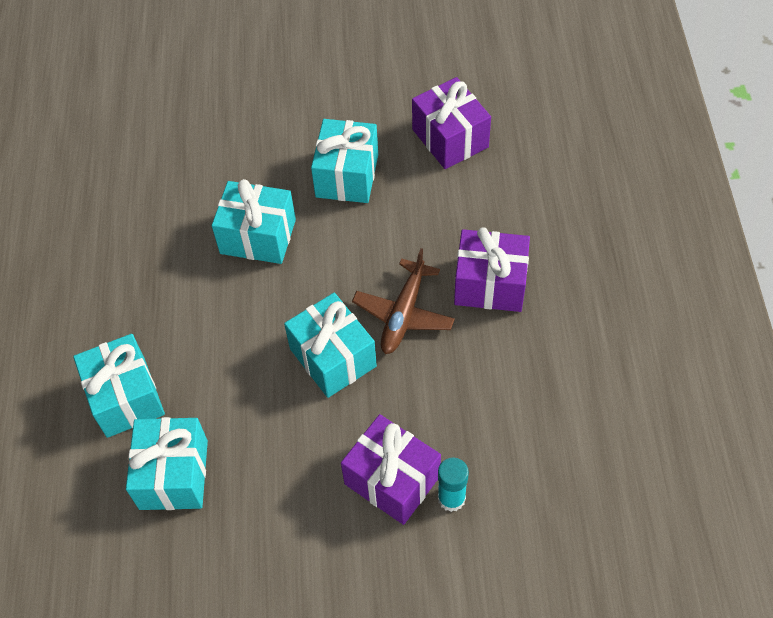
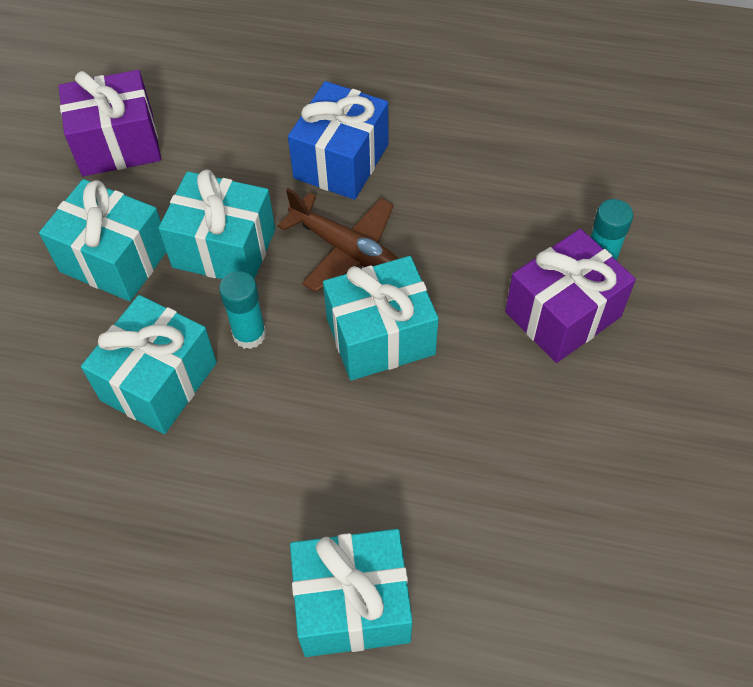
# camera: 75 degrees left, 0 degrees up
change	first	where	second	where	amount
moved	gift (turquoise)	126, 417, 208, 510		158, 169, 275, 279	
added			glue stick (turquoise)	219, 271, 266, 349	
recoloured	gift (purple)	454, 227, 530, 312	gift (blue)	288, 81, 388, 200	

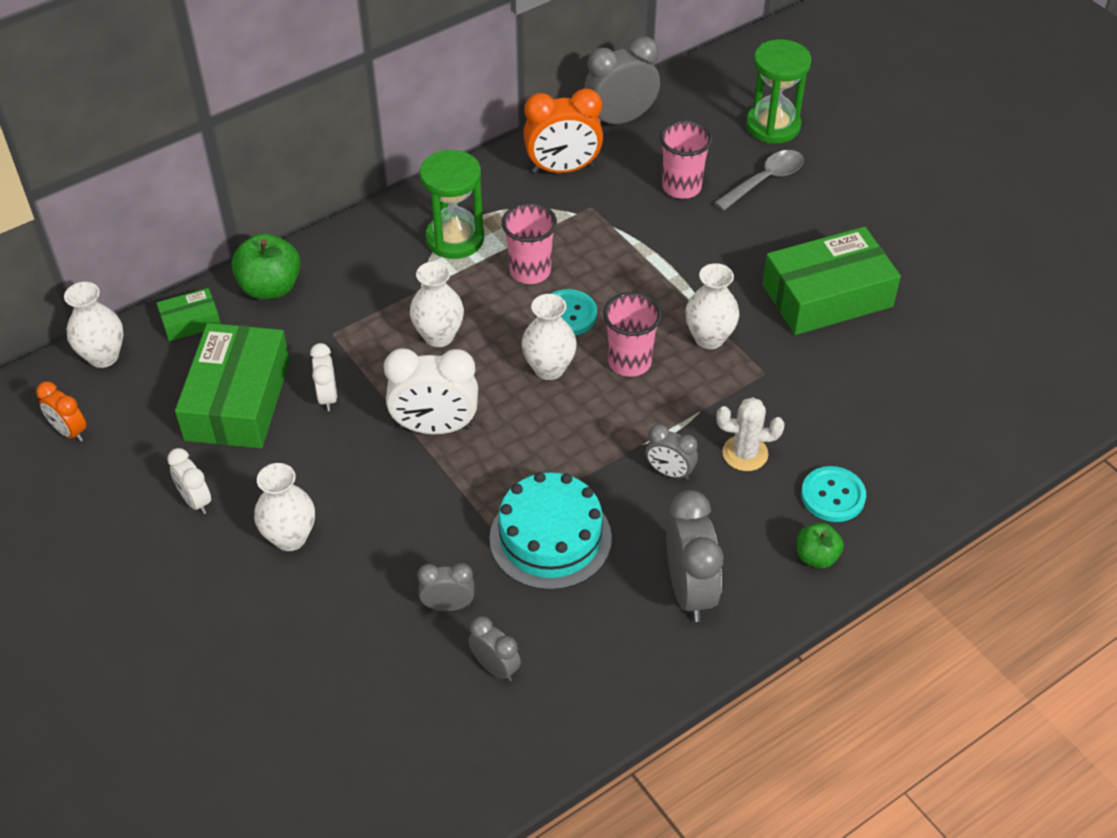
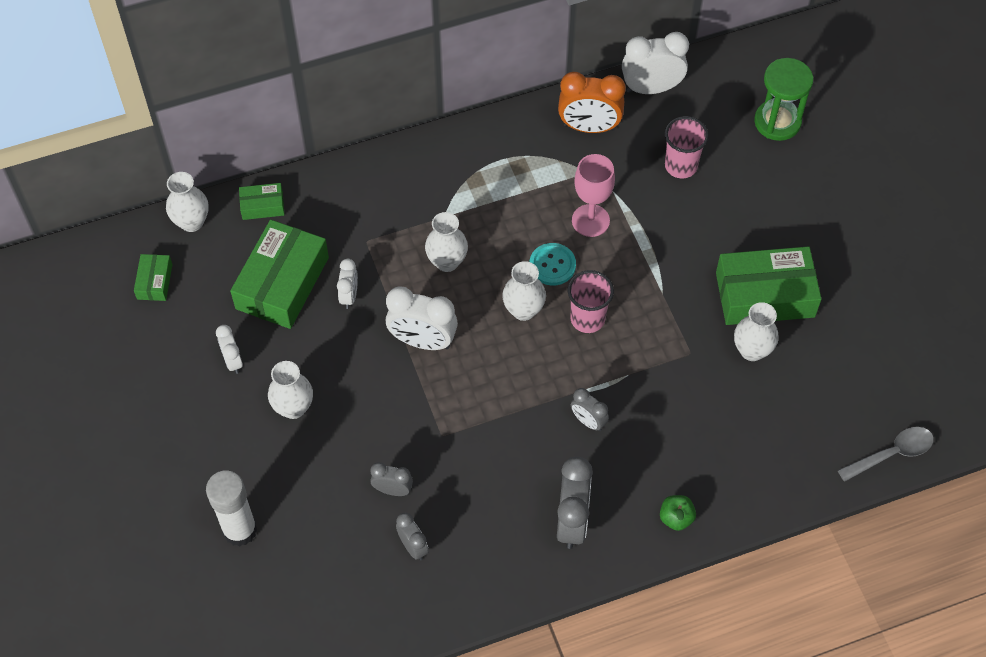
# camera: 15 degrees right, 10 degrees up
change	first	where	second	where	amount
replaced	clock (orange)	36, 381, 86, 442	box (green)	134, 254, 173, 301	
added			glue stick (white)	206, 470, 257, 547	
added			goblet (pink)	572, 154, 615, 237	
recoloured	clock (grey)	584, 36, 660, 124	clock (white)	622, 32, 689, 94	
moved	vase (white)	685, 263, 740, 349		734, 302, 779, 361	
moved	spoon (grey)	714, 150, 804, 211		837, 427, 934, 482	
removed	apple (green)	231, 233, 301, 299			
removed	hourglass (green)	420, 150, 484, 259			
removed	cake (turquoise)	490, 472, 612, 590			
removed	cup (pink)	502, 203, 557, 284			
removed	cactus (white)	717, 397, 784, 471			
removed	button (turquoise)	801, 466, 866, 522			

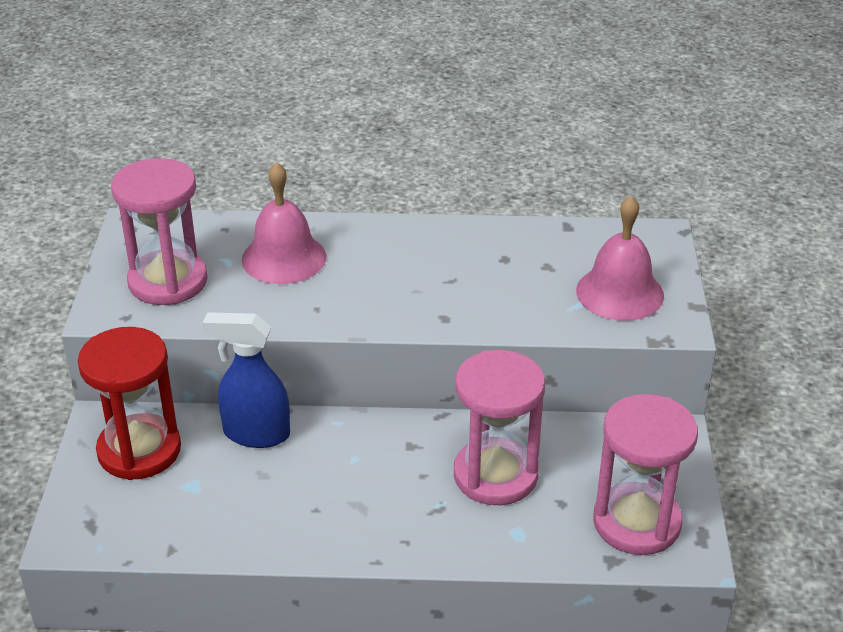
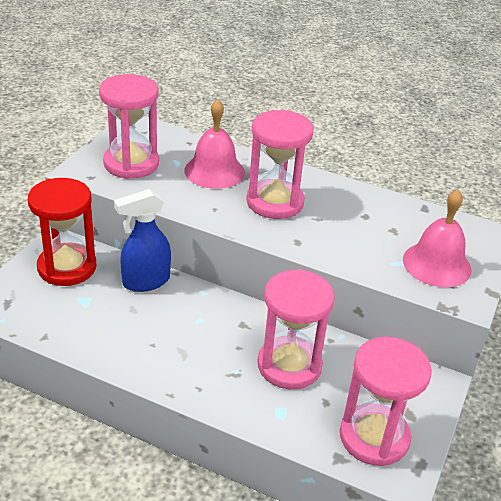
# camera: 20 degrees right, 0 degrees up
change	first	where	second	where	amount
turned	spray bottle (blue)	202, 312, 290, 448		114, 189, 171, 292	60 degrees counterclockwise
added			hourglass (pink)	246, 110, 314, 219	

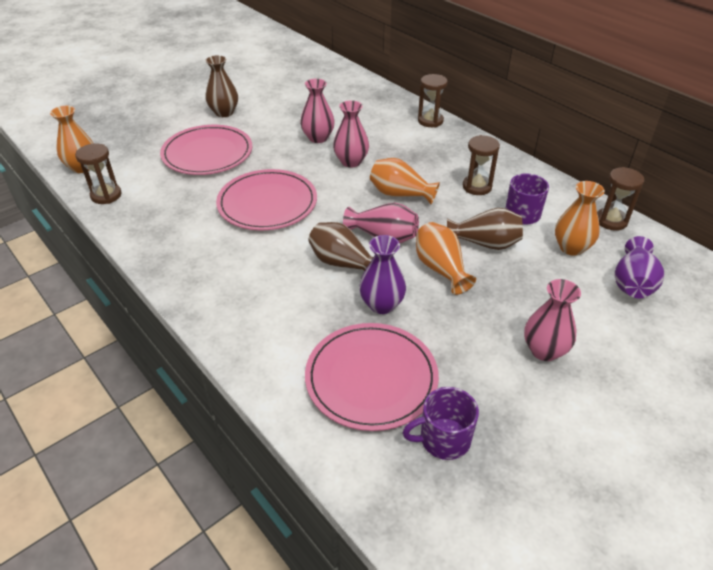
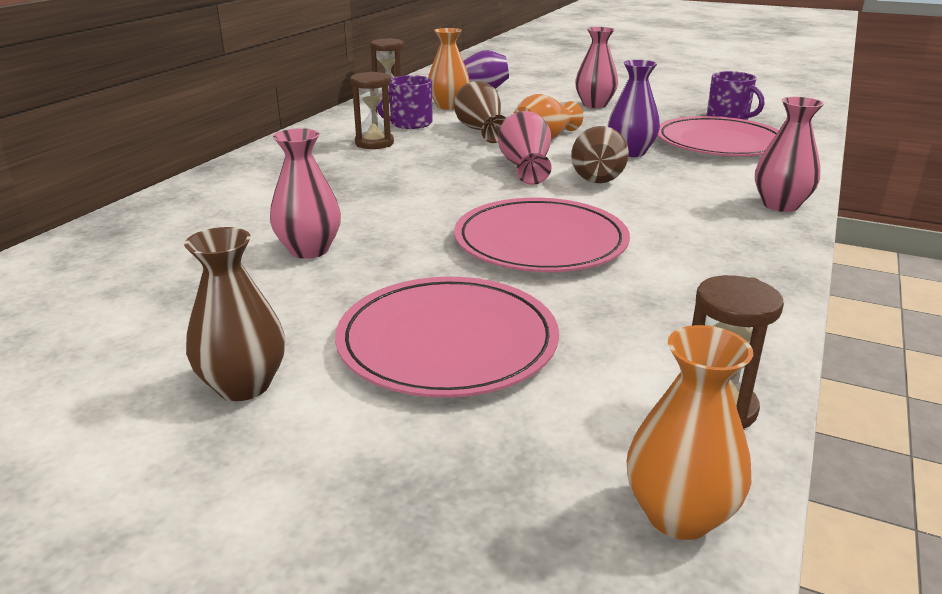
# camera: 115 degrees left, 15 degrees down
change	first	where	second	where	amount
moved	vase (pink)	333, 100, 369, 167		755, 97, 824, 212	
removed	vase (orange)	370, 158, 440, 205			
removed	hourglass (brown)	418, 74, 448, 127			

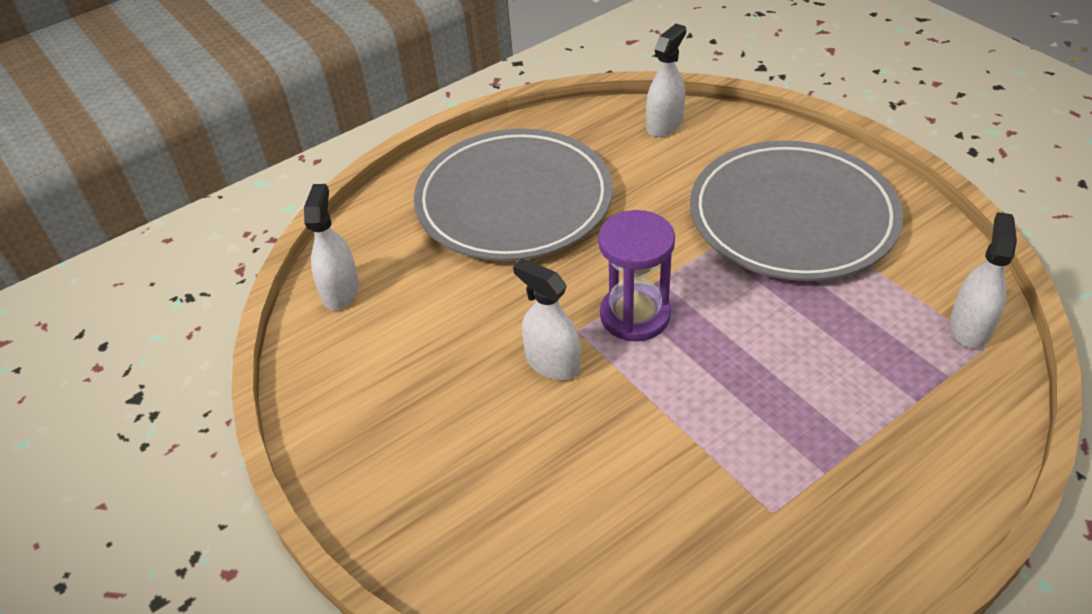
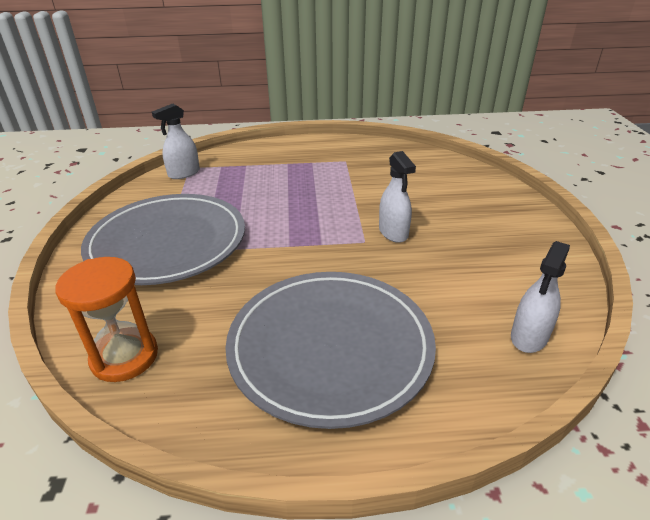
# camera: 150 degrees left, 10 degrees down
change	first	where	second	where	amount
replaced	spray bottle (white)	646, 24, 686, 137	hourglass (orange)	55, 257, 158, 382	
removed	hourglass (purple)	598, 210, 675, 342			

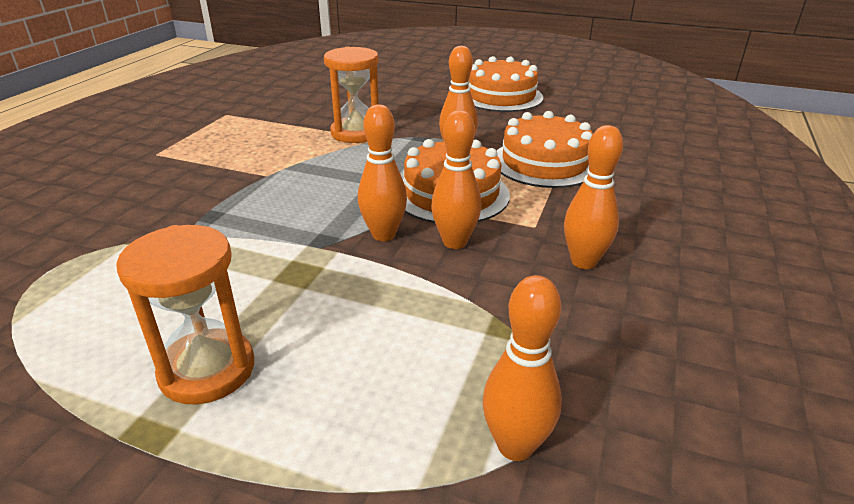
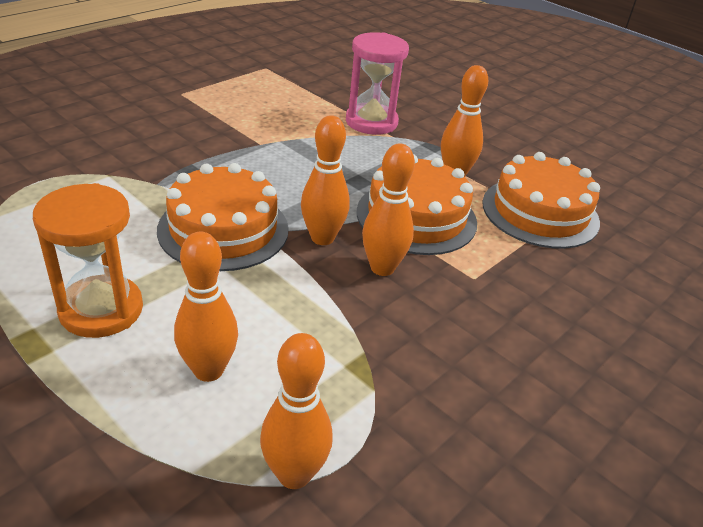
# camera: 20 degrees right, 5 degrees up
change	first	where	second	where	amount
moved	cake (orange)	468, 56, 543, 112		157, 163, 289, 271	
moved	bowling pin (orange)	564, 125, 623, 269		174, 231, 238, 382	
recoloured	hourglass (orange)	324, 47, 379, 143	hourglass (pink)	346, 32, 409, 135	

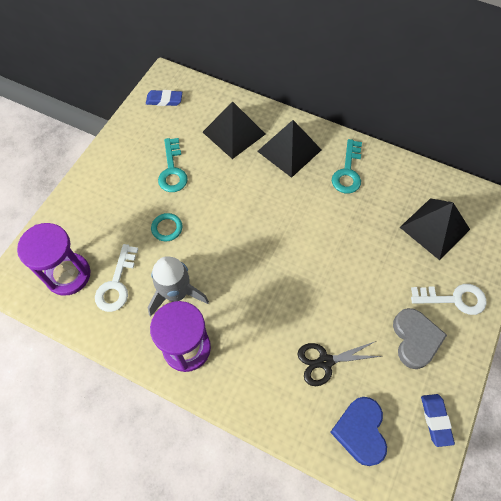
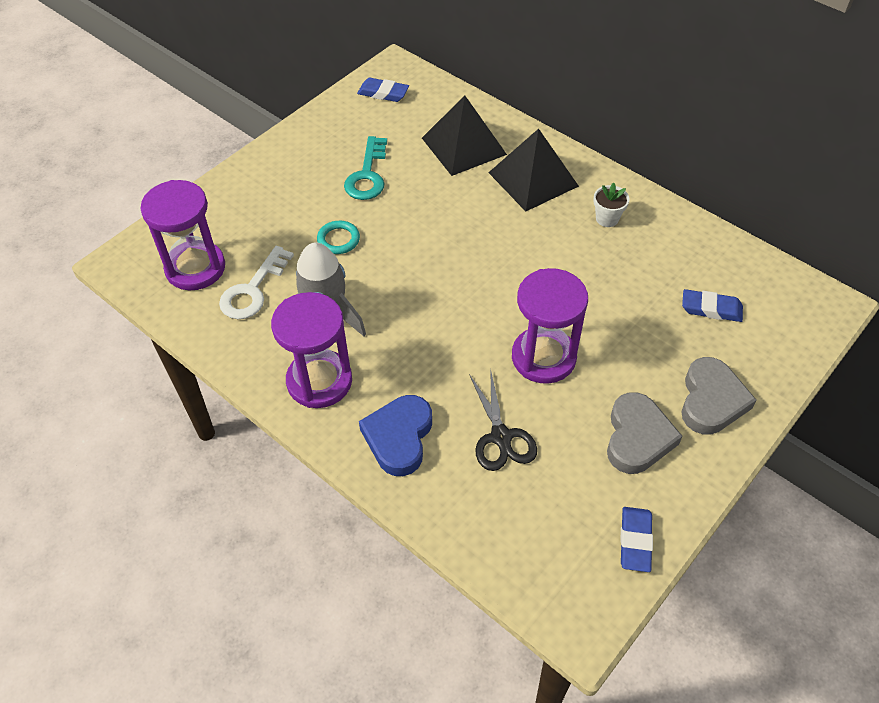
# camera: 15 degrees right, 10 degrees down
change	first	where	second	where	amount
moved	heart (blue)	330, 397, 387, 466		359, 395, 432, 476	
turned	scissors (black)	297, 341, 381, 386		469, 369, 537, 471	105 degrees counterclockwise
added			hourglass (purple)	512, 268, 588, 384	
replaced	key (turquoise)	332, 139, 362, 193	flower pot (white)	593, 182, 630, 227	
replaced	key (white)	411, 284, 487, 315	heart (grey)	681, 357, 756, 435	
replaced	pyramid (black)	400, 198, 470, 260	eraser (blue)	682, 289, 743, 322	

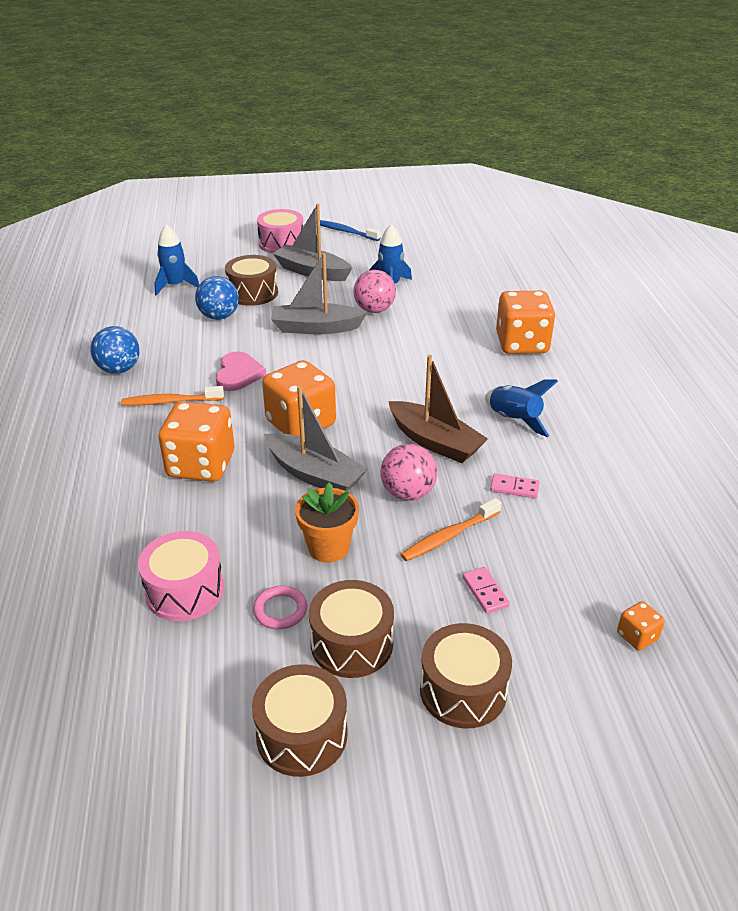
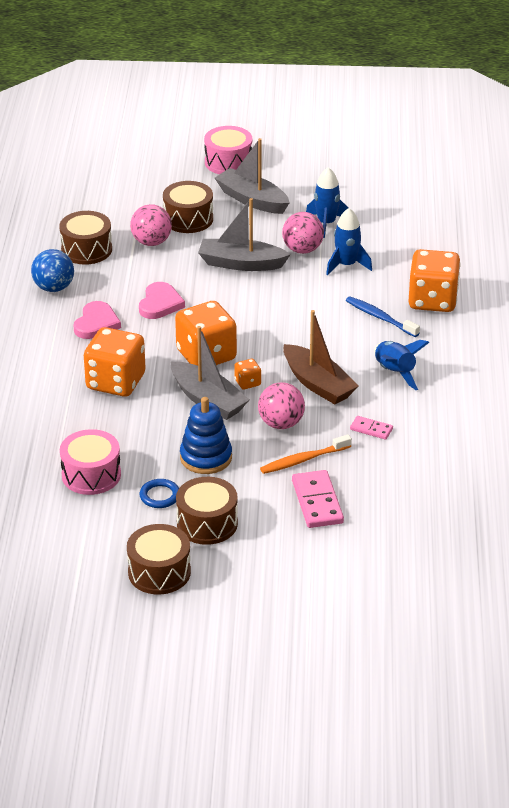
# camera: 10 degrees right, 0 degrees up
change	first	where	second	where	amount
moved	drum (brown)	420, 623, 512, 729		59, 211, 112, 265	
replaced	toothbrush (orange)	121, 386, 224, 406	heart (pink)	74, 301, 121, 339	
recoloured	ball (blue)	195, 276, 239, 320	ball (pink)	130, 204, 172, 246	
recoloured	ring (pink)	253, 586, 307, 629	ring (blue)	140, 479, 179, 508	
replaced	flower pot (orange)	295, 482, 359, 563	stacking toy (blue)	180, 397, 232, 474	
moved	dice (orange)	617, 601, 665, 650		235, 359, 261, 389	
resized	domino (pink)	462, 567, 510, 614		292, 470, 344, 528	x1.81
moved	rocket (blue)	154, 224, 199, 295		326, 208, 372, 275	
moved	toothbrush (blue)	316, 220, 381, 241		346, 296, 420, 337	

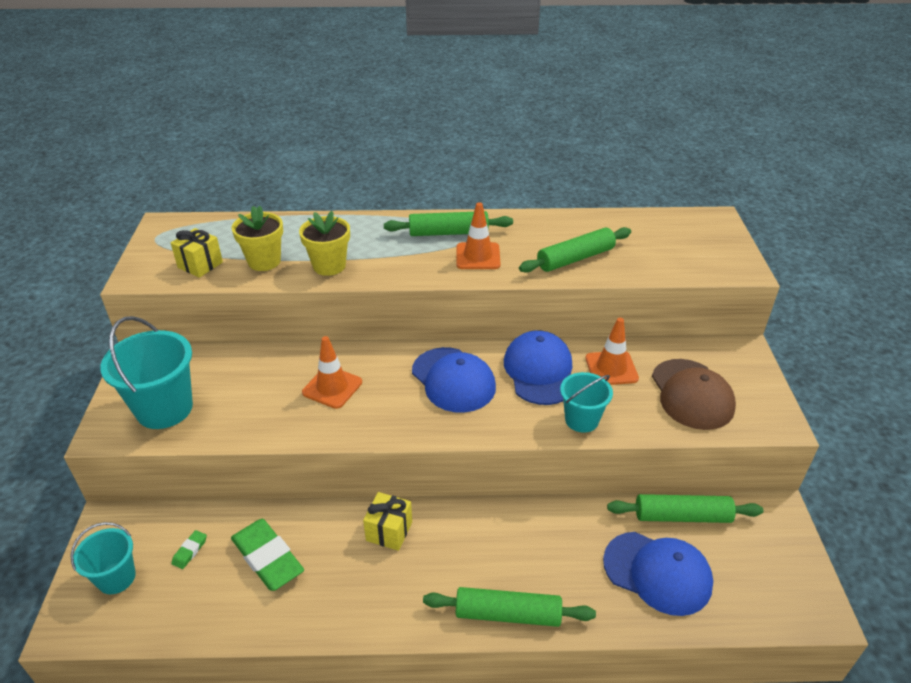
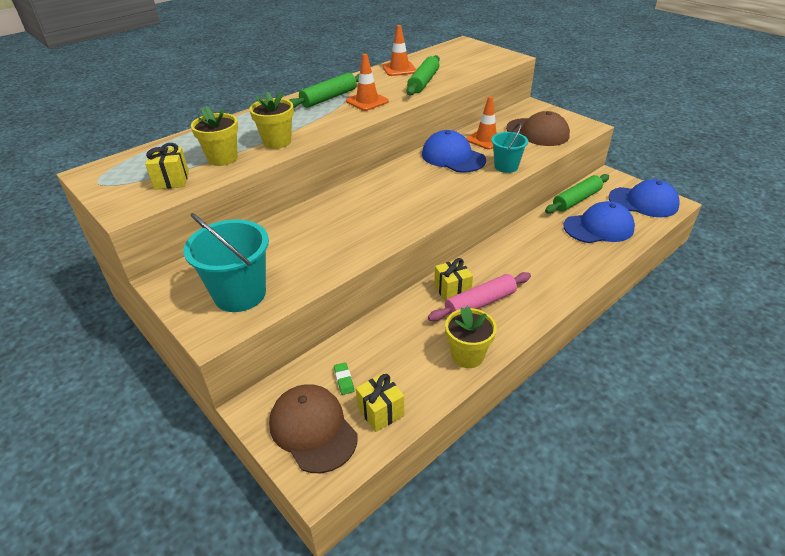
# camera: 40 degrees left, 0 degrees up
change	first	where	second	where	amount
replaced	bucket (turquoise)	70, 522, 136, 594	cap (brown)	269, 384, 358, 473	
added			gift (yellow)	356, 373, 404, 432	
moved	traffic cone (orange)	302, 336, 362, 409		382, 25, 416, 76	
added			rolling pin (pink)	428, 272, 531, 321	
added			flower pot (yellow)	445, 306, 497, 368	
moved	cap (blue)	412, 347, 496, 413		608, 179, 680, 217	
removed	eraser (green)	231, 519, 304, 591			
removed	rolling pin (green)	423, 587, 596, 627			

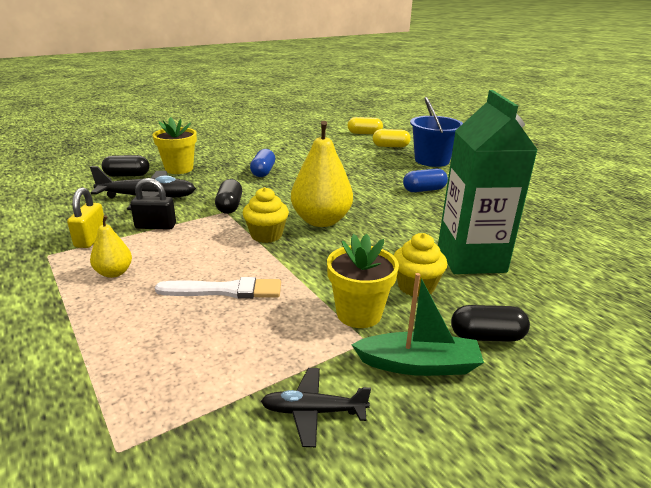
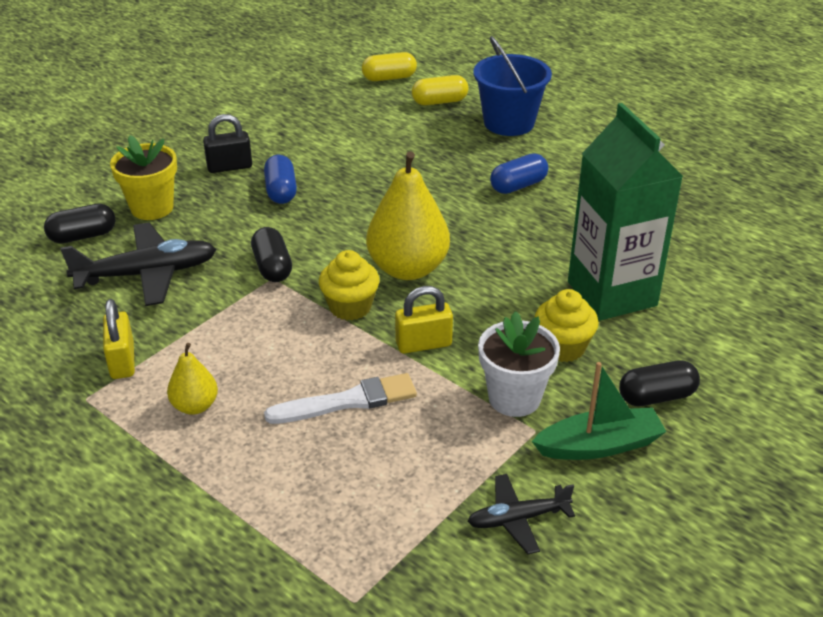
# camera: 15 degrees left, 10 degrees up
change	first	where	second	where	amount
moved	padlock (black)	130, 178, 176, 230		203, 114, 252, 173	
added			padlock (yellow)	395, 286, 453, 354	
recoloured	flower pot (yellow)	327, 234, 399, 328	flower pot (white)	478, 311, 560, 417	

